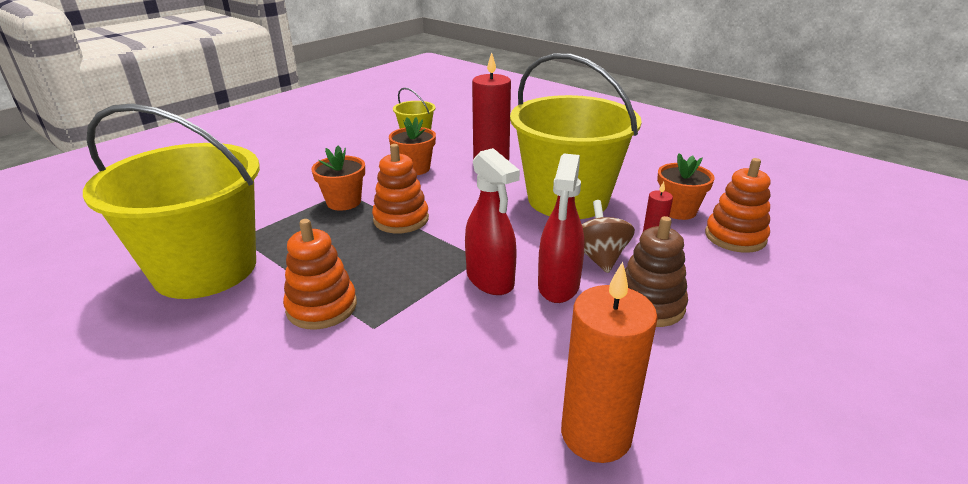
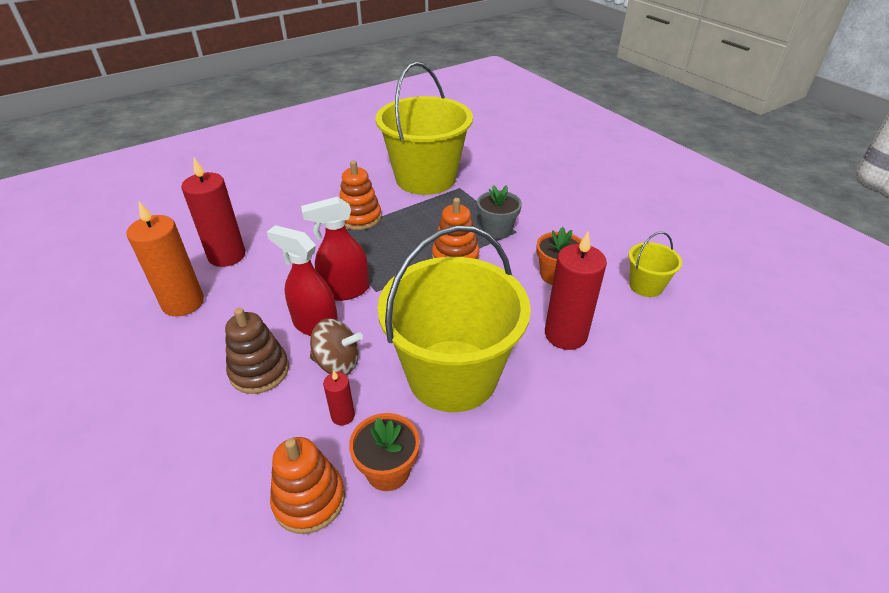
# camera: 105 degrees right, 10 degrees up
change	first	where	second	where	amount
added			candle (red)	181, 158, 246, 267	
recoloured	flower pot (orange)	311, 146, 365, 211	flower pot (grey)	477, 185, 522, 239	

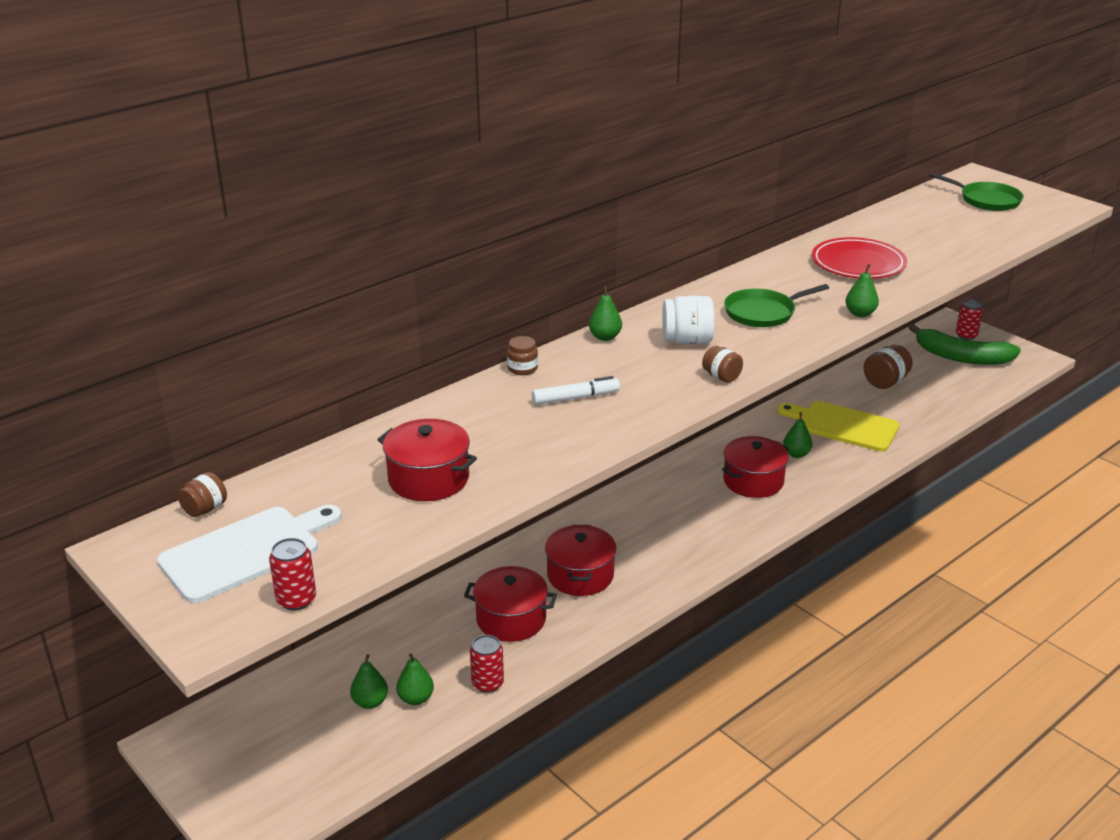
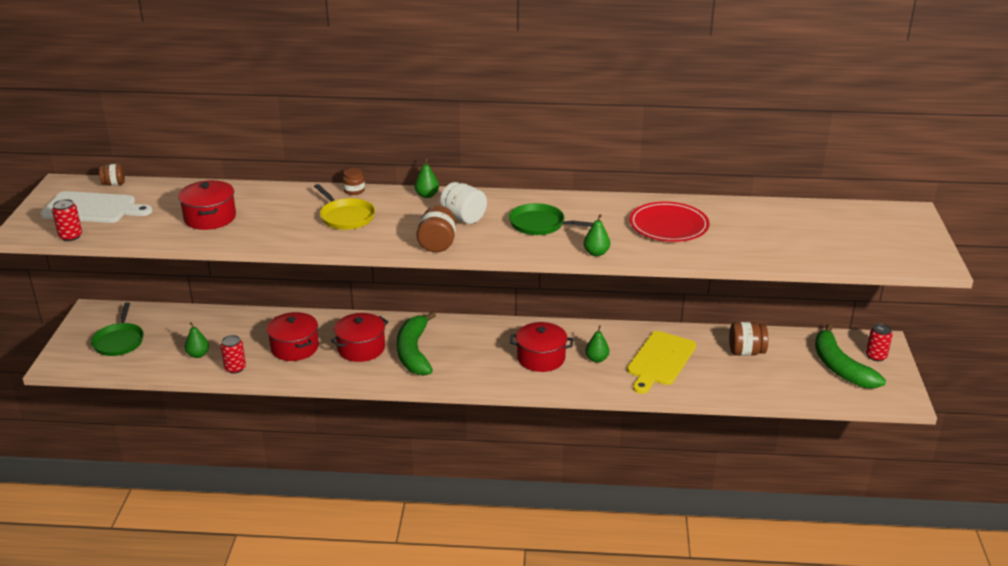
# camera: 45 degrees right, 0 degrees up
change	first	where	second	where	amount
moved	pan (green)	930, 173, 1024, 211		91, 302, 144, 356	
replaced	marker (white)	532, 376, 620, 405	pan (yellow)	314, 184, 375, 230	
added			banana (green)	397, 311, 436, 376	
resized	jar (brown)	702, 346, 743, 383		416, 206, 456, 252	x1.61
turned	cutting board (yellow)	777, 401, 900, 452		627, 331, 696, 394	135 degrees counterclockwise
removed	pear (green)	350, 654, 388, 709			

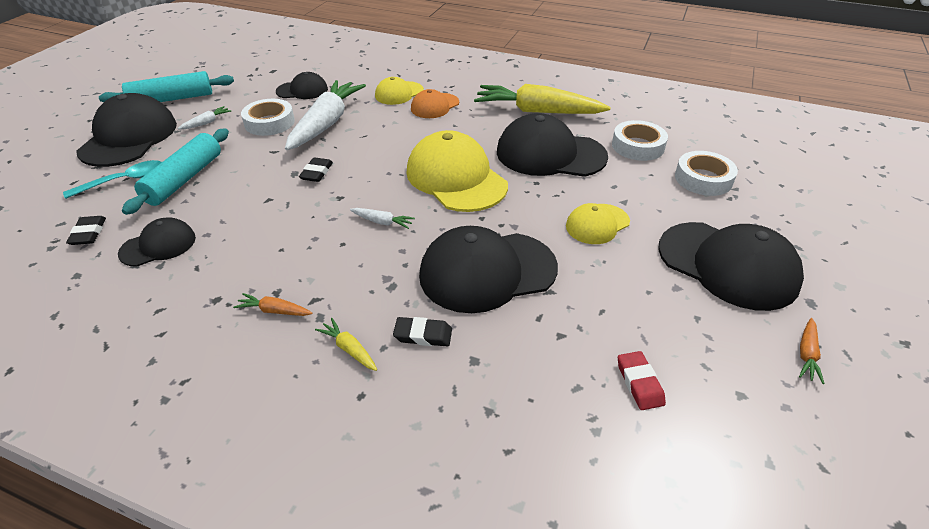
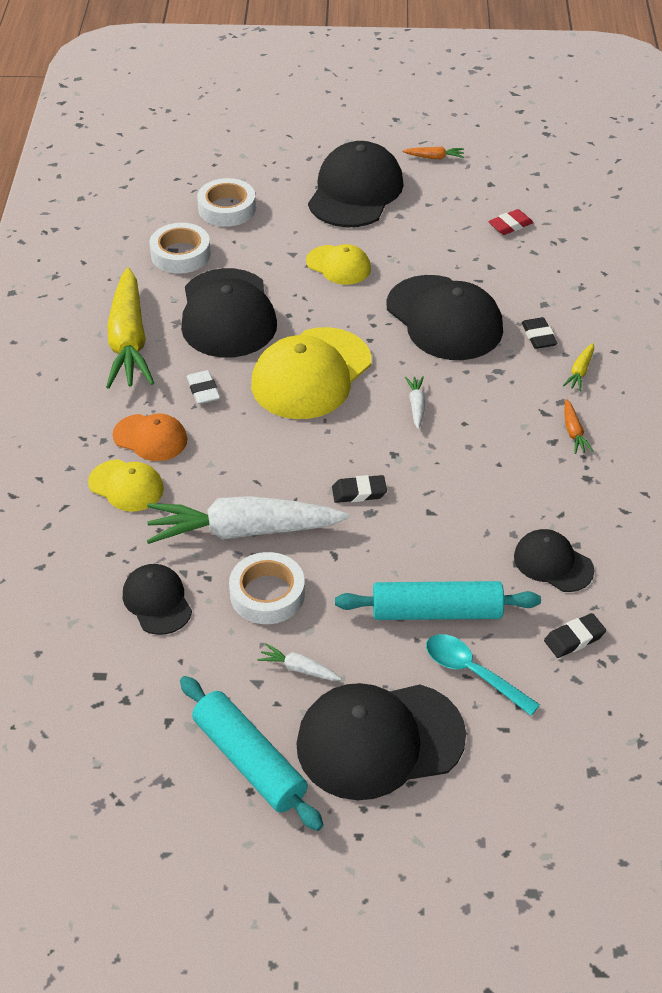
# camera: 110 degrees left, 5 degrees up
change	first	where	second	where	amount
added			eraser (white)	187, 370, 220, 404	

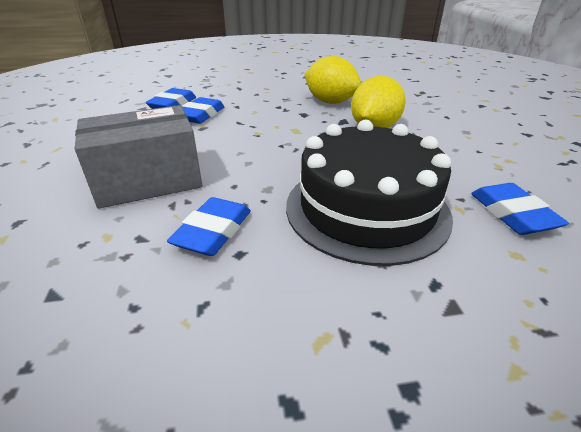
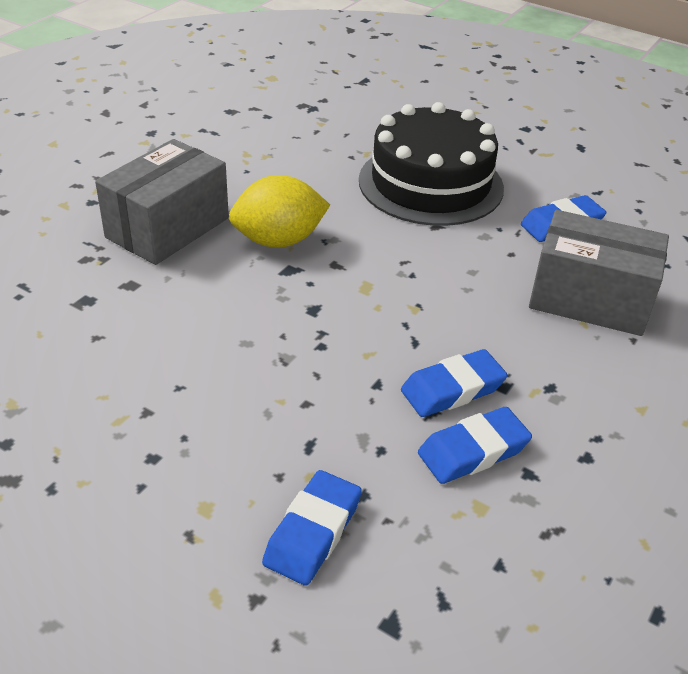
# camera: 140 degrees left, 5 degrees up
change	first	where	second	where	amount
added			box (grey)	95, 139, 229, 265	
moved	eraser (blue)	471, 183, 569, 235		262, 470, 362, 586	
removed	lemon (yellow)	304, 56, 361, 104			

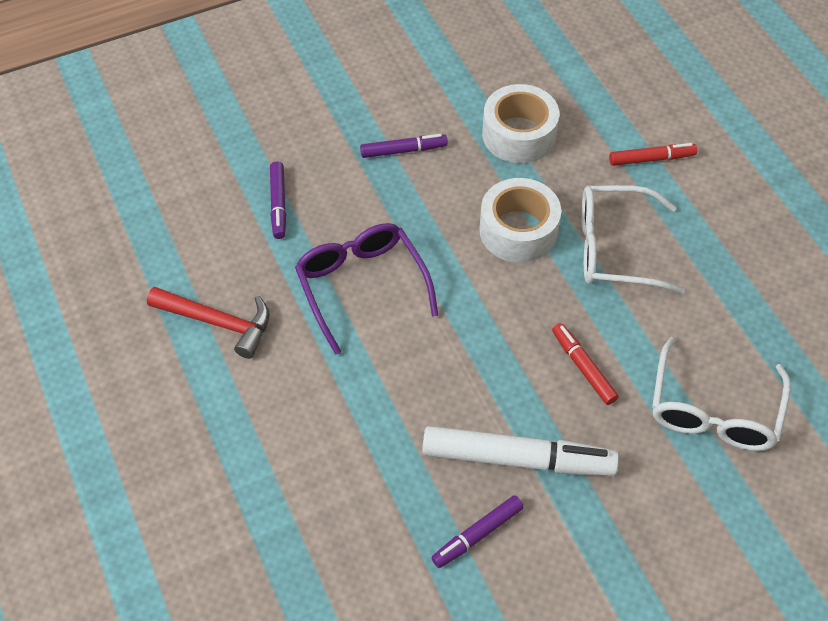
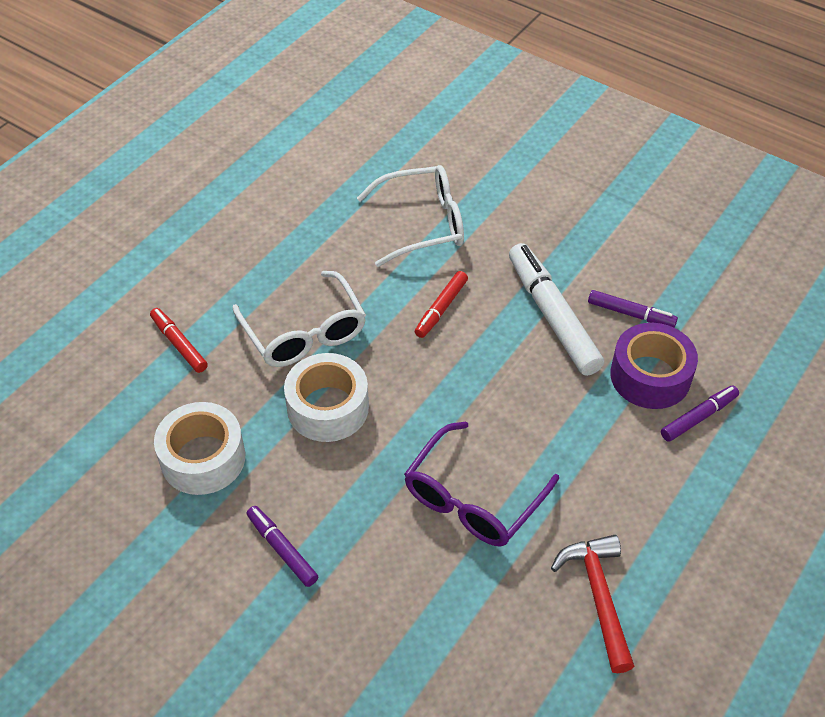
# camera: 120 degrees left, 5 degrees down
change	first	where	second	where	amount
added			tape (purple)	610, 323, 698, 409	
moved	marker (purple)	270, 161, 286, 239		661, 385, 739, 442	

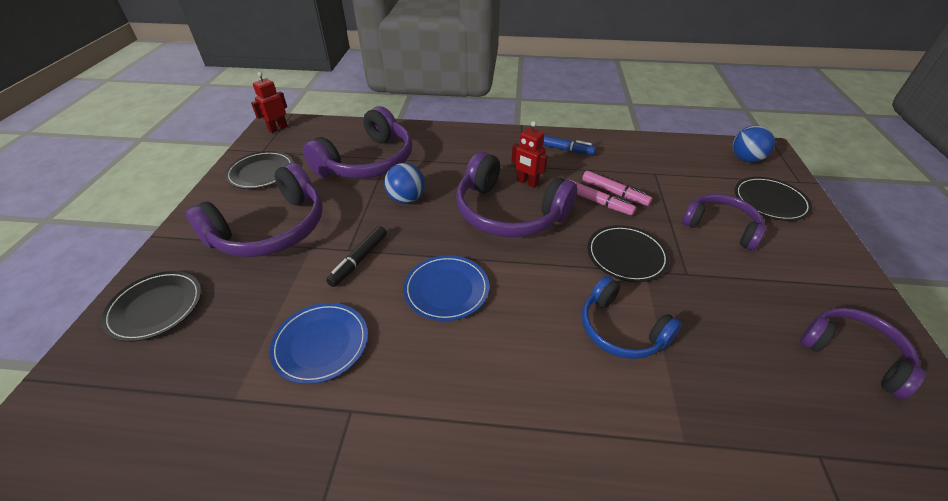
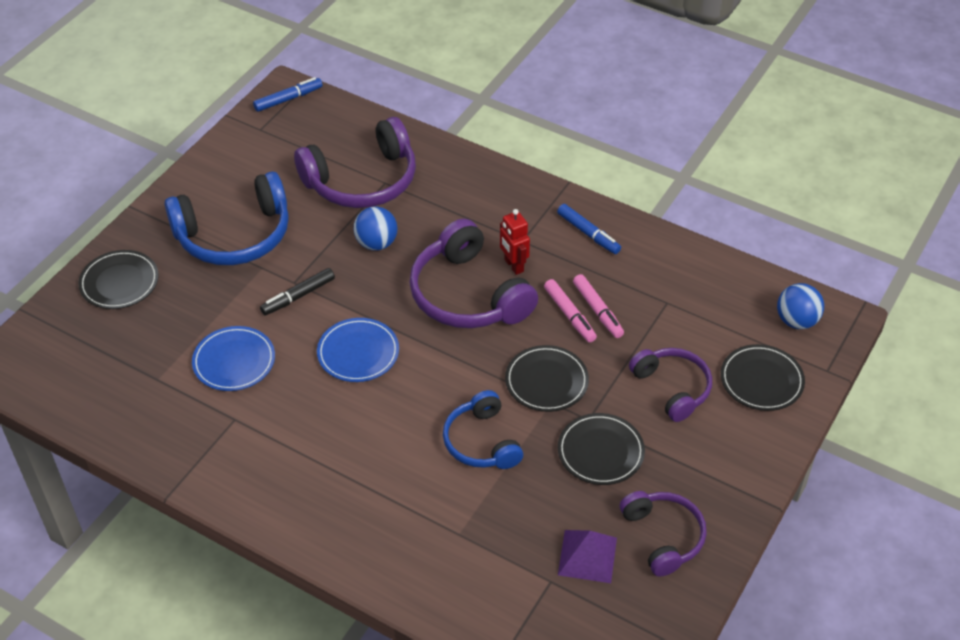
# camera: 25 degrees right, 5 degrees up
change	first	where	second	where	amount
recoloured	headphones (purple)	186, 163, 323, 257	headphones (blue)	165, 171, 289, 265	
replaced	robot (red)	251, 72, 288, 133	marker (blue)	253, 77, 323, 112	
moved	plate (black)	225, 151, 294, 189		558, 413, 645, 485	
added			pyramid (purple)	558, 530, 617, 583	

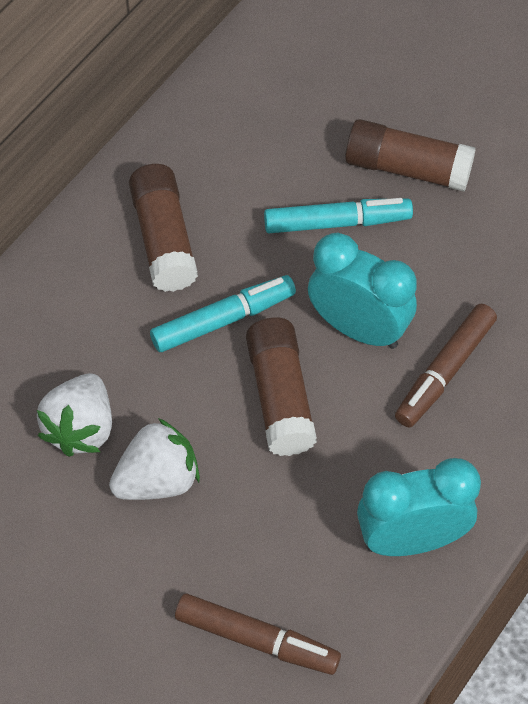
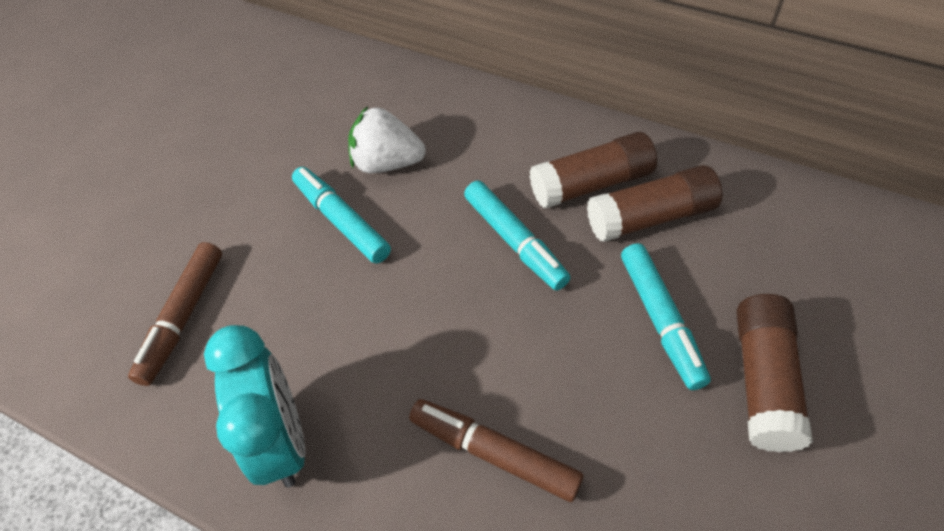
# camera: 85 degrees right, 5 degrees down
change	first	where	second	where	amount
replaced	strawberry (white)	109, 418, 200, 500	marker (turquoise)	292, 167, 391, 264	
moved	glue stick (brown)	246, 318, 317, 456		587, 165, 722, 242	
removed	clock (turquoise)	308, 233, 417, 349			

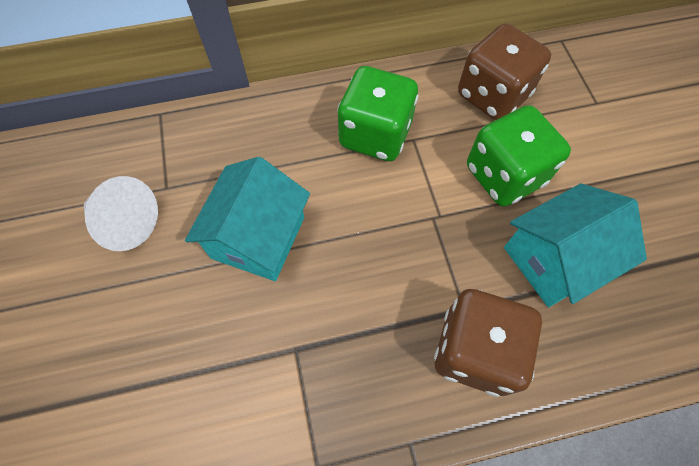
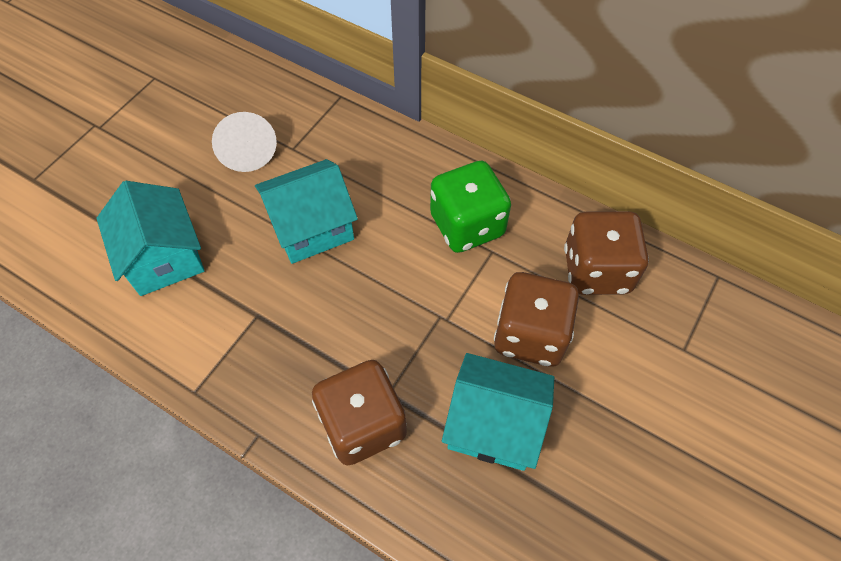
# camera: 45 degrees right, 5 degrees down
change	first	where	second	where	amount
added			house (turquoise)	96, 181, 205, 296	
recoloured	dice (green)	467, 105, 571, 207	dice (brown)	494, 272, 579, 367	

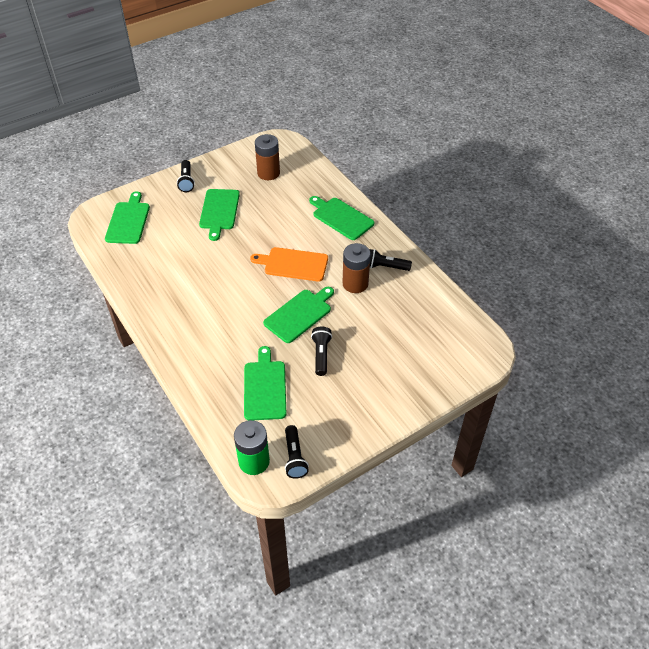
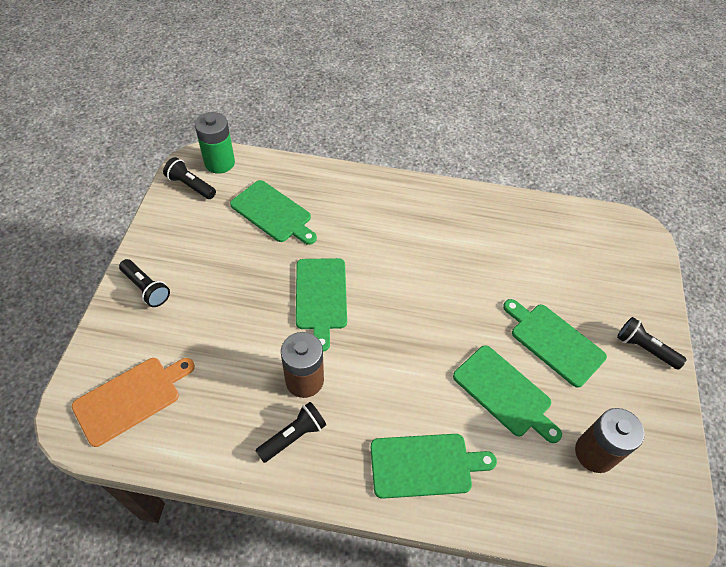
# camera: 130 degrees right, 5 degrees up
change	first	where	second	where	amount
moved	cutting board (orange)	250, 247, 328, 282		72, 358, 195, 447	
moved	flashlight (black)	311, 327, 332, 376		119, 259, 170, 307	
moved	cutting board (green)	105, 191, 150, 244		453, 345, 562, 443	

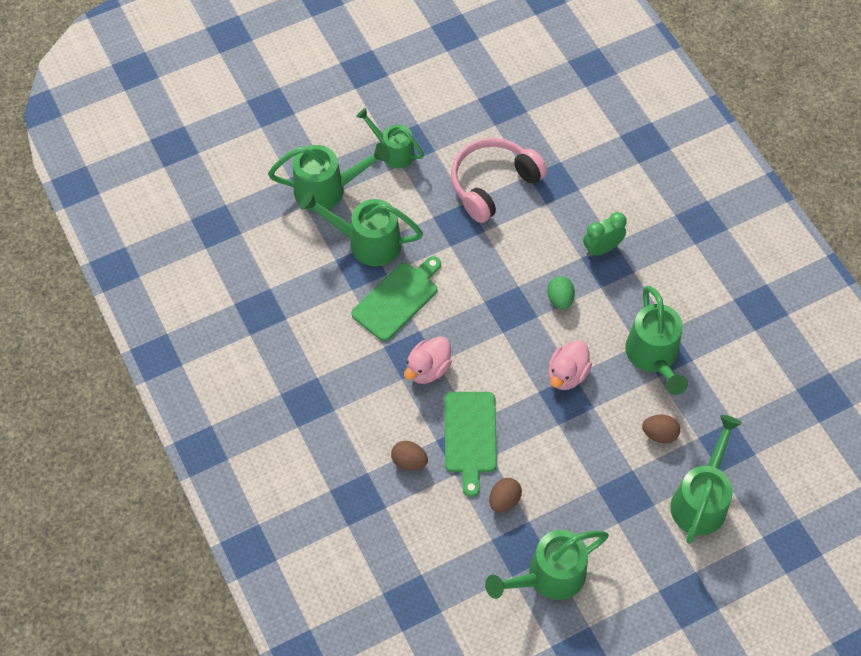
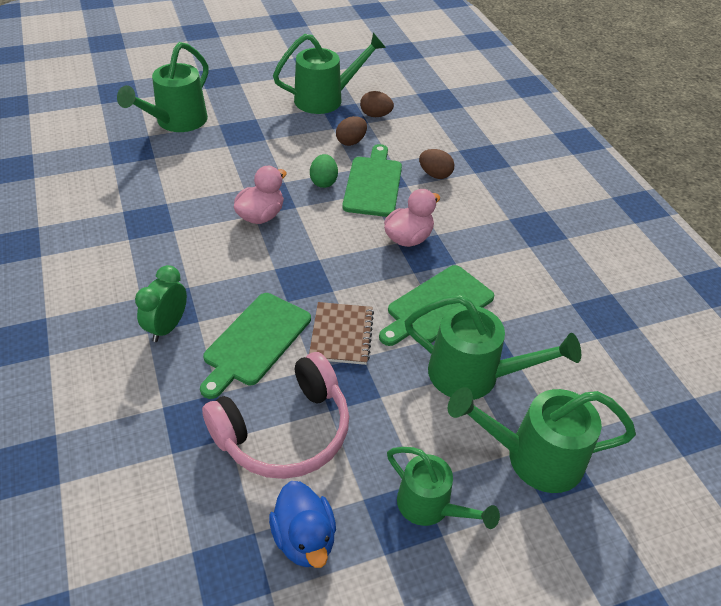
# camera: 175 degrees left, 15 degrees down
change	first	where	second	where	amount
turned	clock (green)	583, 212, 627, 257		135, 265, 187, 342	135 degrees clockwise
added			cutting board (green)	200, 293, 311, 399	
added			duck (blue)	269, 481, 336, 568	
added			notebook (brown)	309, 302, 374, 365	
moved	egg (green)	547, 276, 575, 310		310, 154, 338, 188	
moved	egg (brown)	642, 415, 680, 443		360, 91, 394, 117	
removed	watering can (green)	625, 286, 688, 395			

